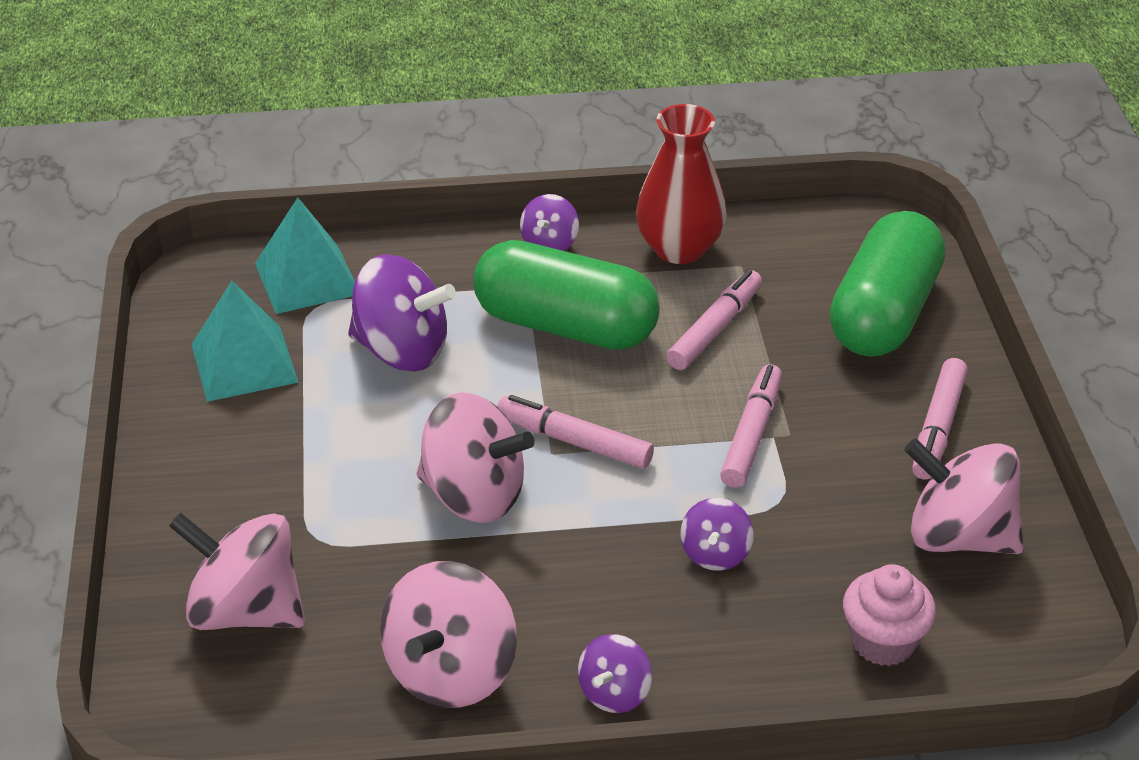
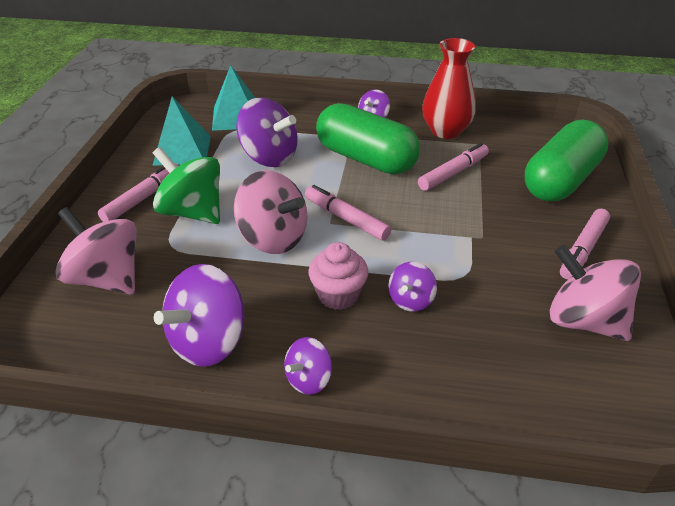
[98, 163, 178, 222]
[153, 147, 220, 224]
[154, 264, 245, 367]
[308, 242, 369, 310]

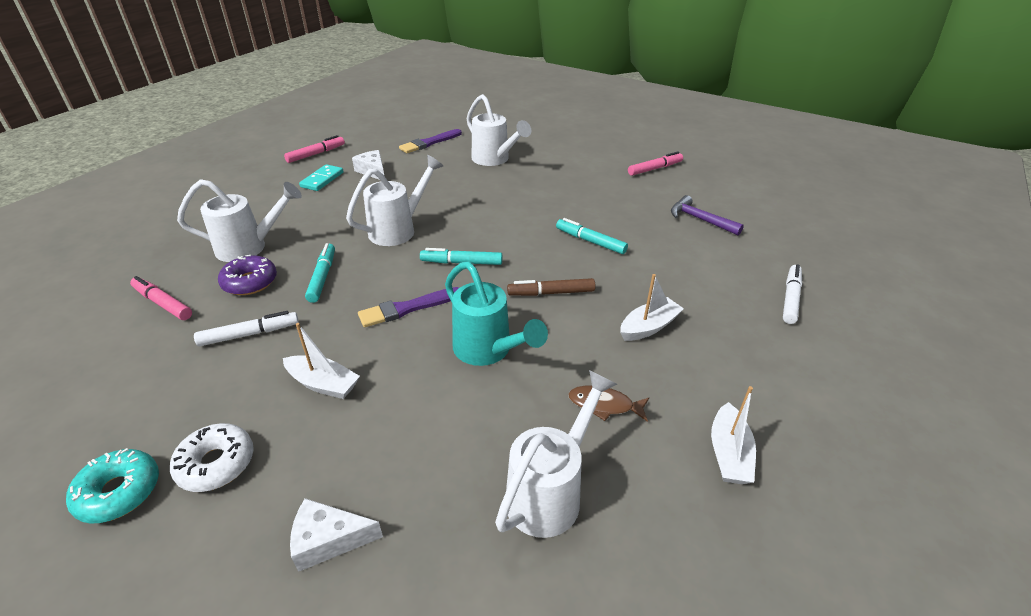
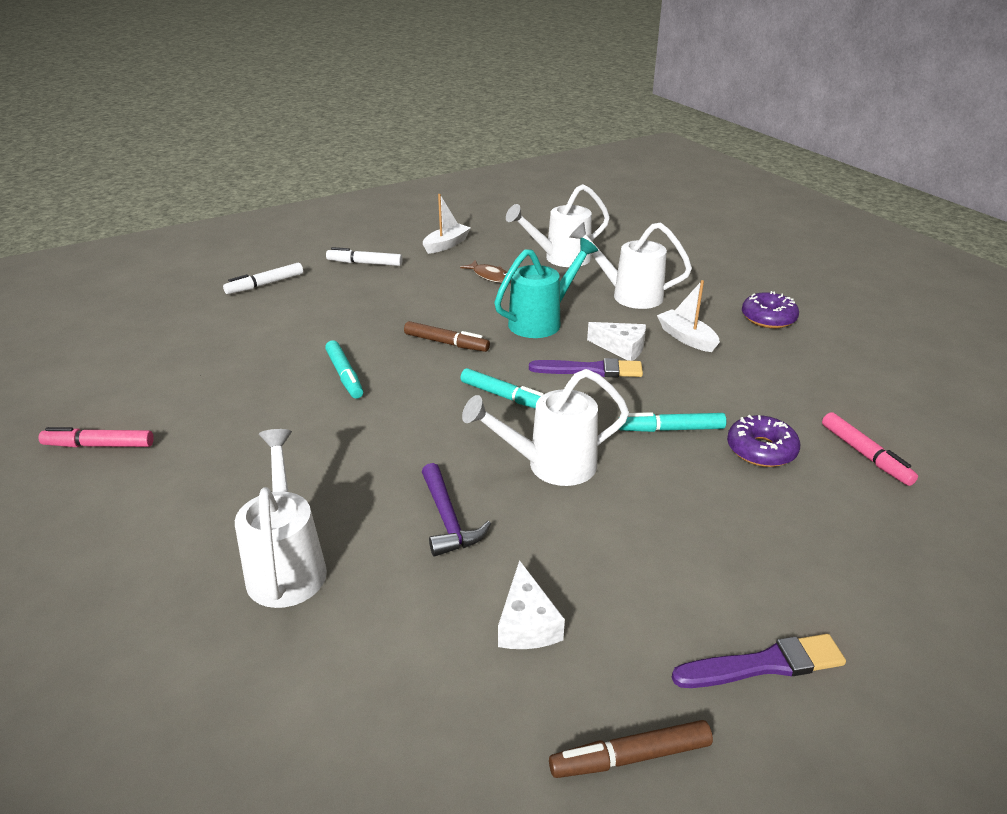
[326, 247, 403, 266]
[422, 463, 491, 557]
[494, 238, 598, 338]
[549, 720, 713, 778]
[569, 222, 692, 309]
[587, 322, 646, 361]
[618, 412, 726, 432]
[672, 634, 846, 688]
[742, 291, 799, 328]
[66, 448, 159, 524] (first image)
[299, 164, 344, 191] (first image)
[620, 274, 684, 341] (first image)

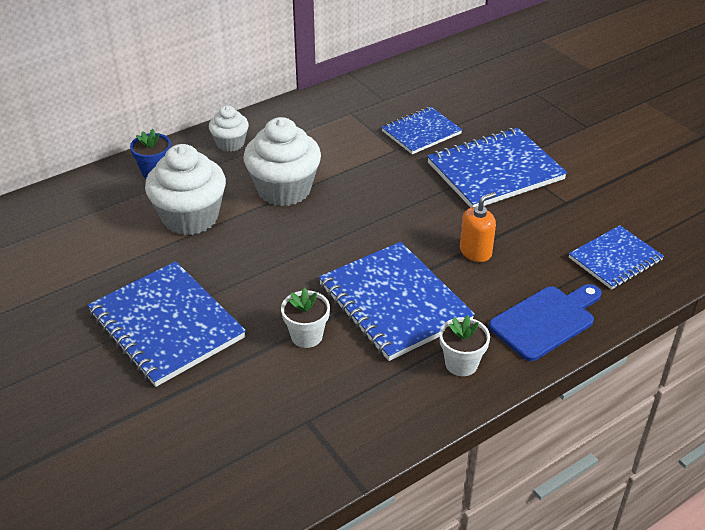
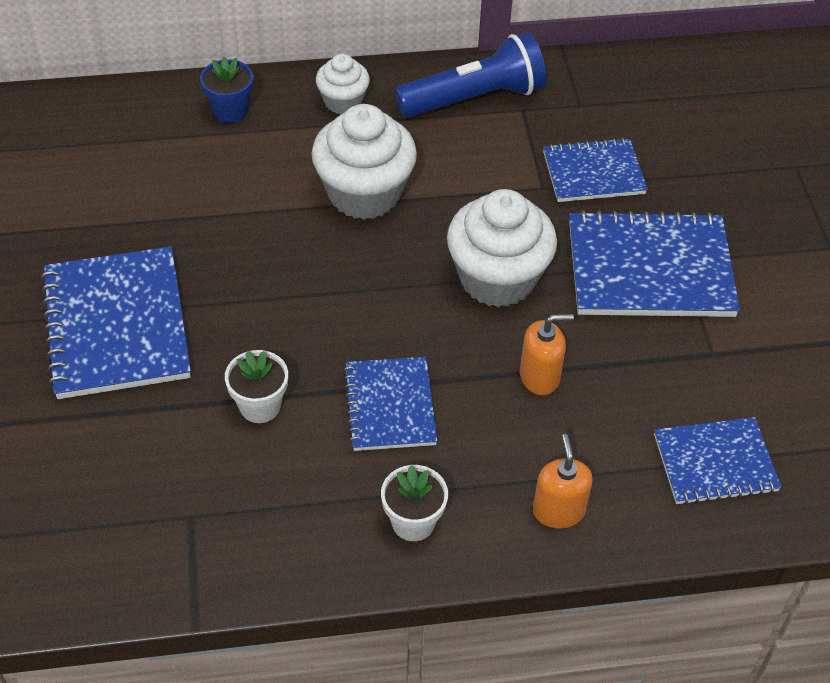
[343, 357, 437, 451]
[394, 32, 546, 118]
[447, 189, 557, 307]
[533, 434, 593, 528]

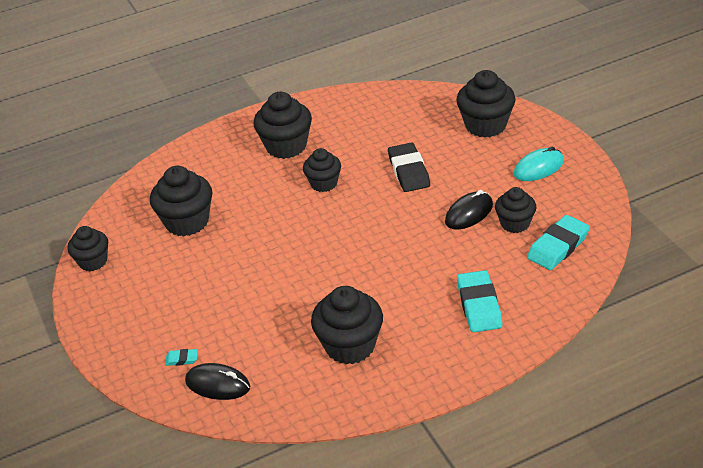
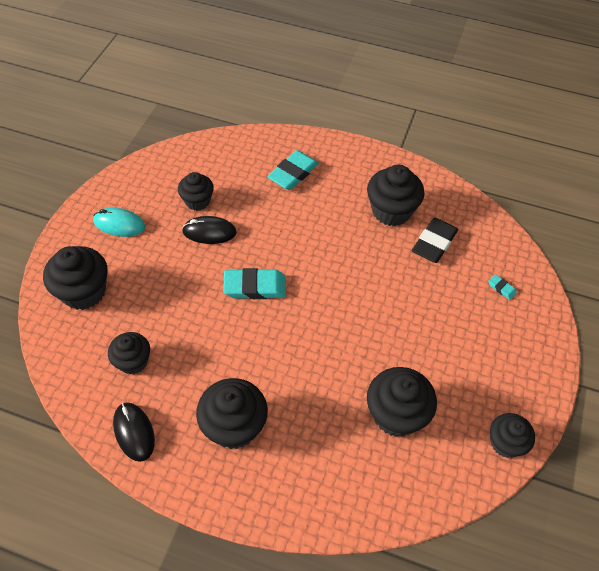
[108, 332, 150, 374]
[113, 402, 155, 462]
[223, 268, 286, 299]
[412, 218, 458, 263]

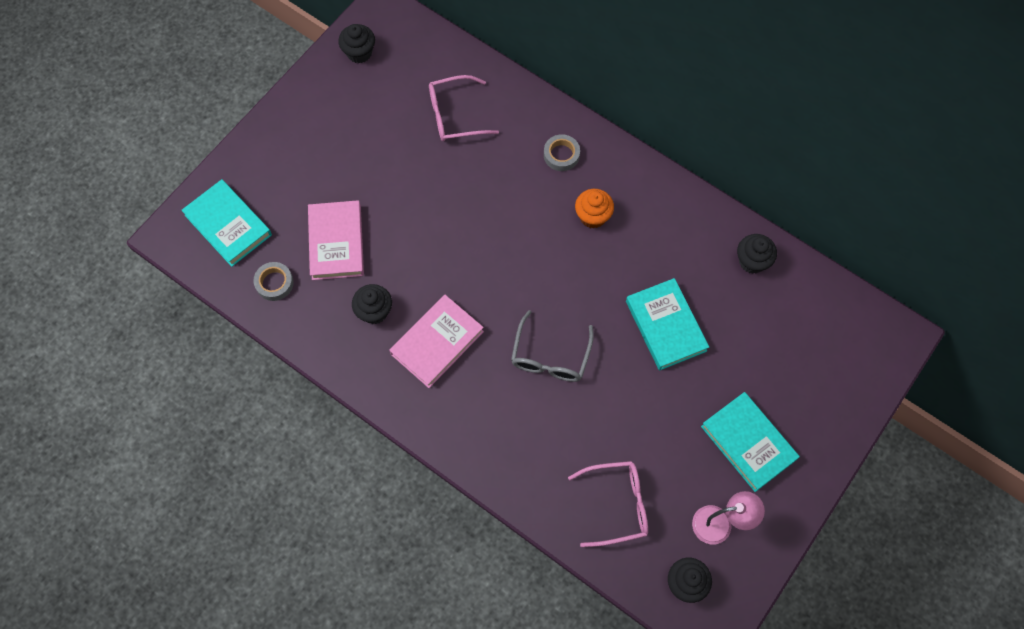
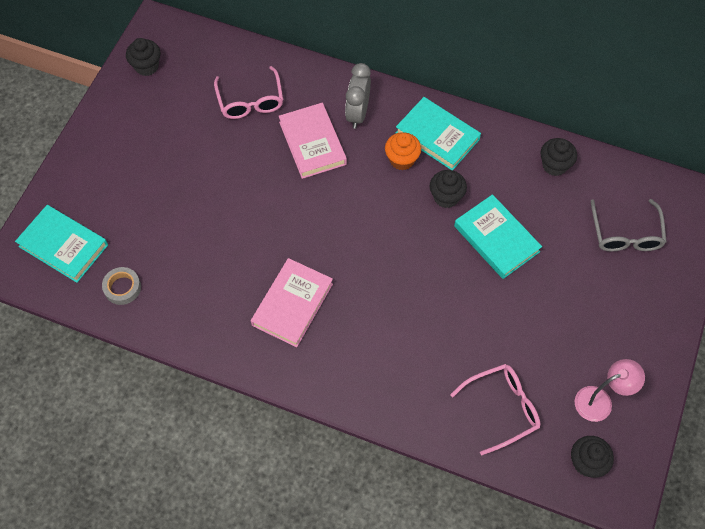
[214, 66, 283, 119]
[279, 103, 347, 179]
[345, 63, 371, 129]
[396, 97, 481, 170]
[430, 170, 467, 208]
[591, 199, 667, 251]

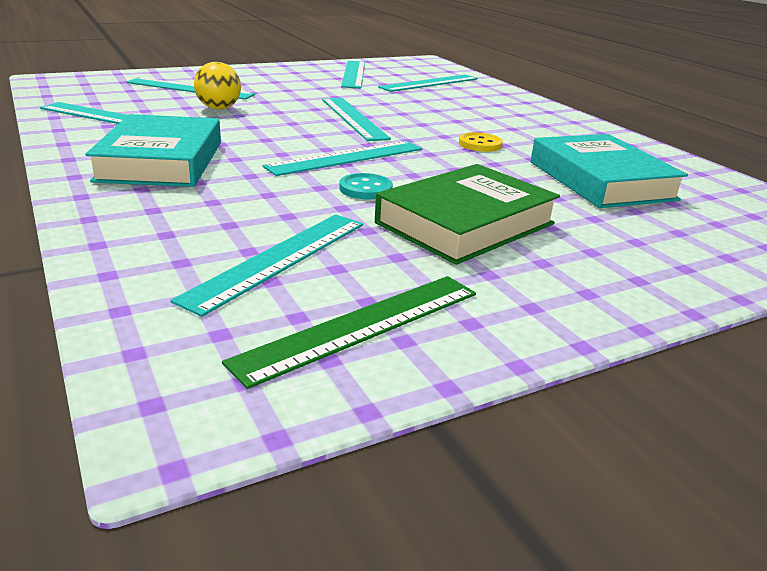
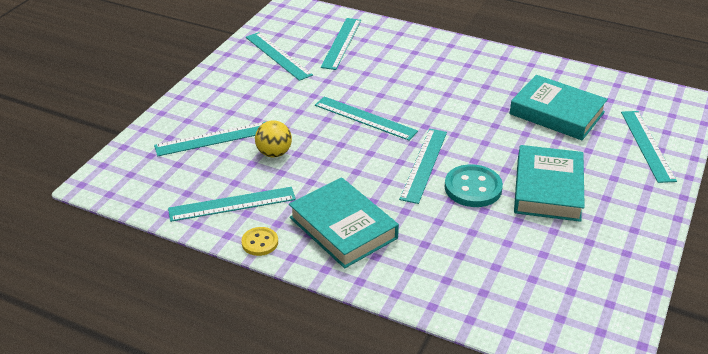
[241, 227, 278, 256]
[444, 164, 503, 207]
[514, 145, 585, 222]
[621, 111, 677, 183]
[222, 276, 476, 389] (first image)

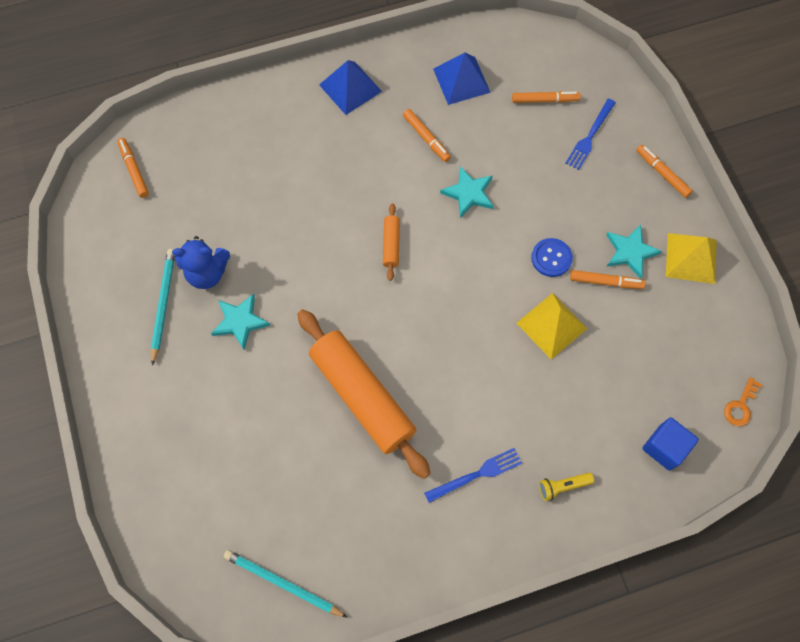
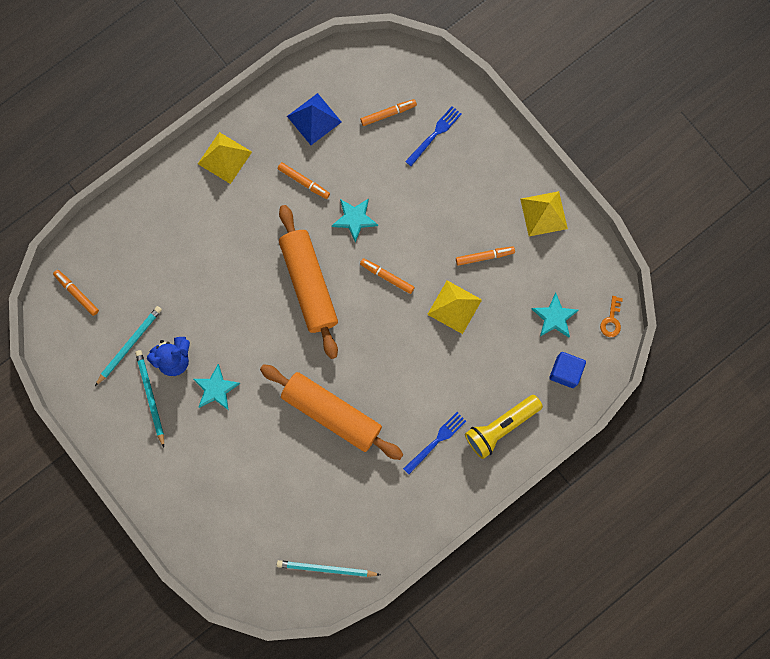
[95, 306, 162, 386]
[198, 132, 252, 184]
[279, 205, 338, 359]
[360, 258, 414, 294]
[405, 106, 462, 166]
[465, 395, 543, 459]
[532, 293, 579, 337]
[531, 238, 573, 277] (first image)

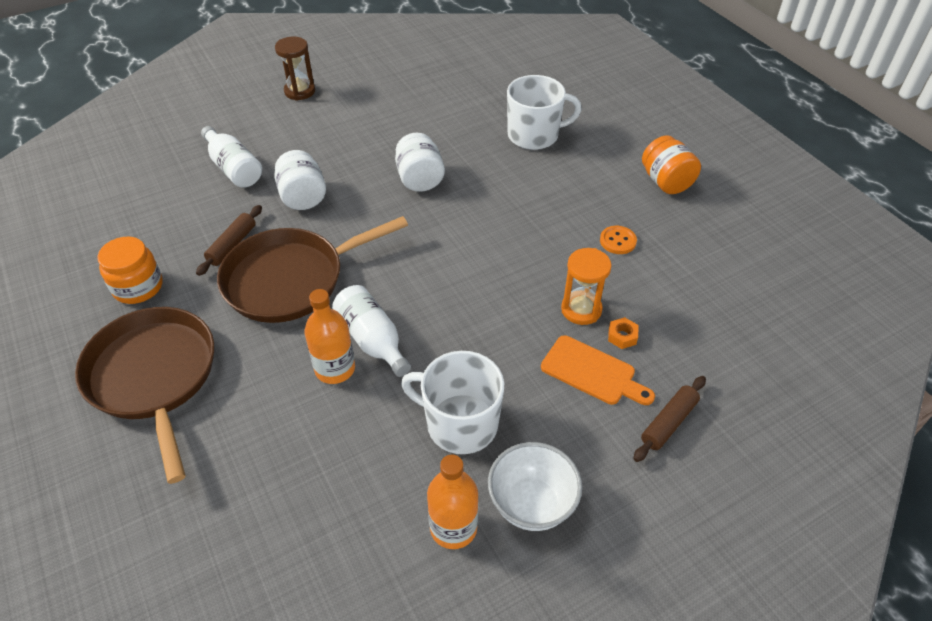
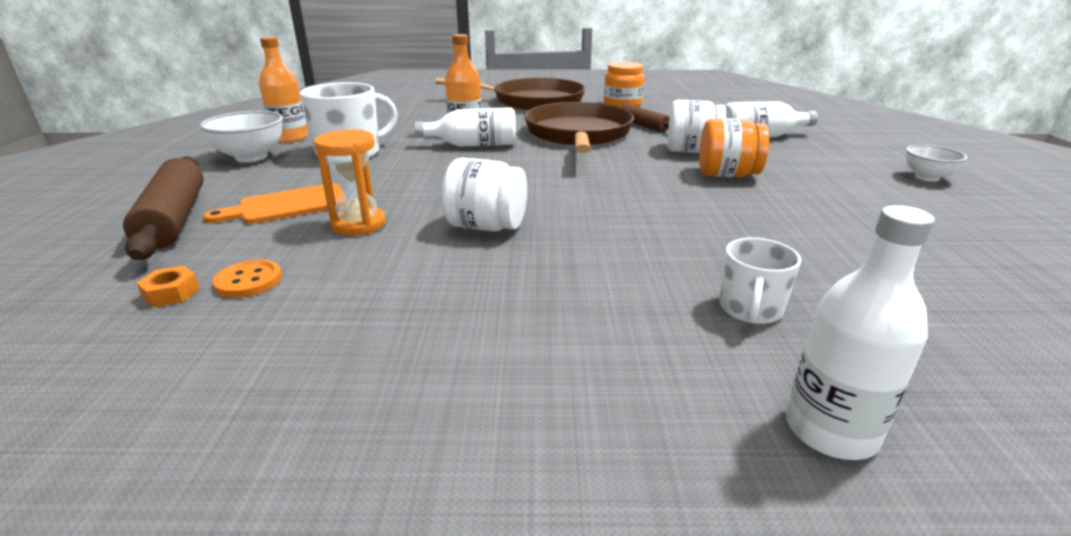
[123, 156, 204, 260]
[137, 266, 200, 307]
[212, 260, 282, 298]
[441, 158, 527, 231]
[699, 118, 769, 177]
[720, 238, 801, 324]
[786, 205, 935, 460]
[906, 145, 967, 181]

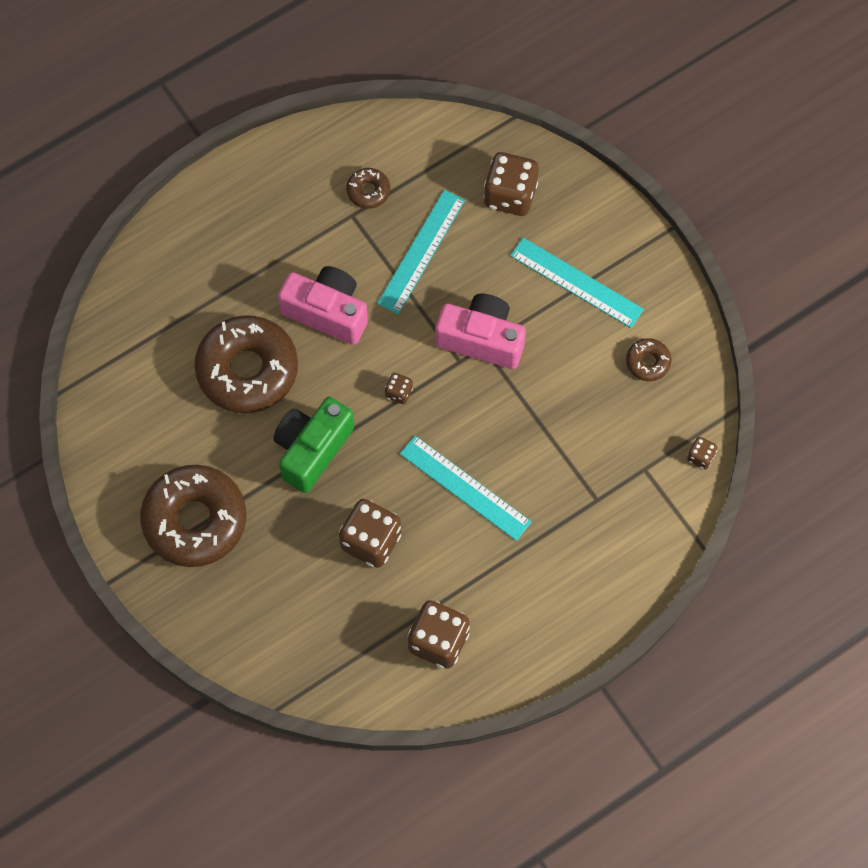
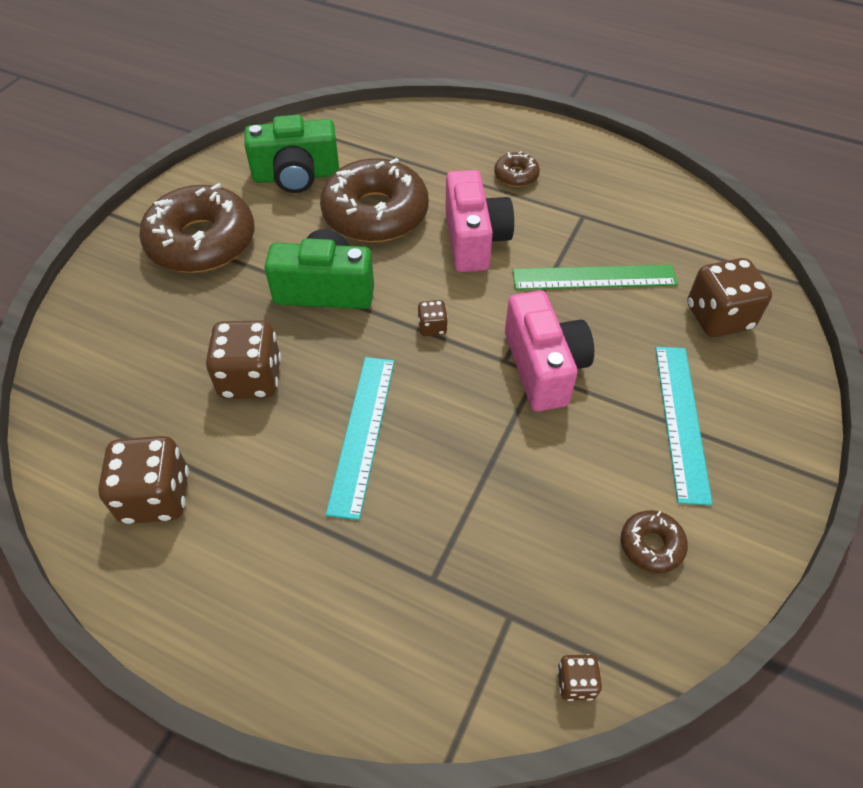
[244, 115, 339, 193]
[494, 152, 540, 187]
[512, 265, 678, 290]

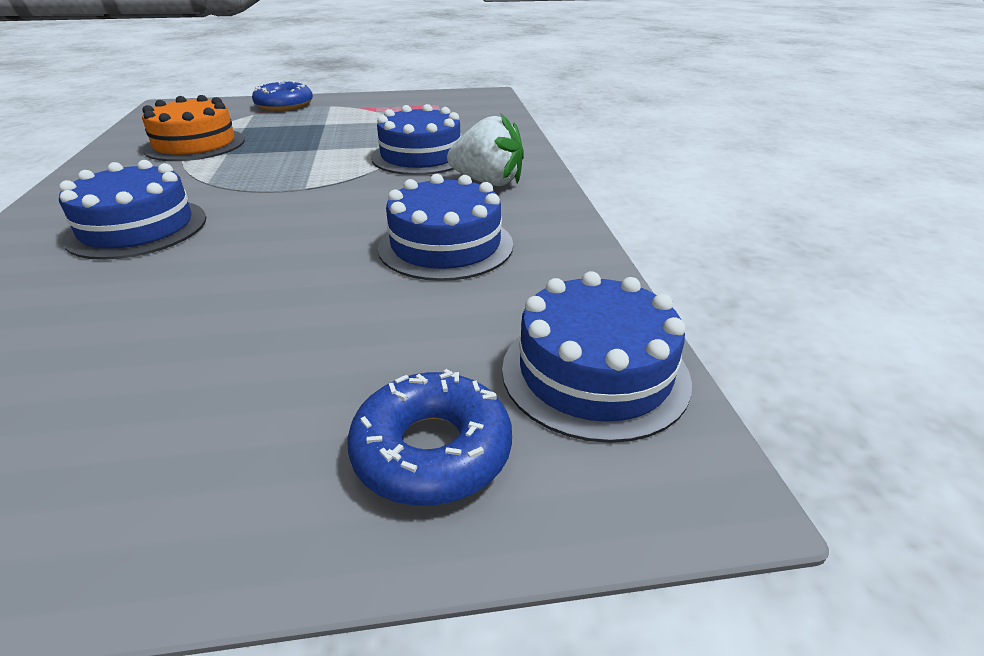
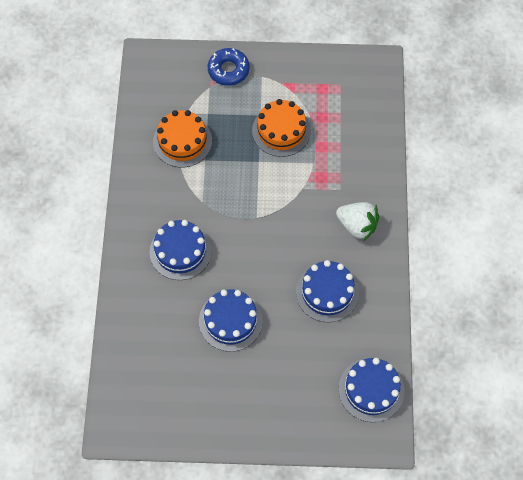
[199, 289, 263, 352]
[252, 99, 311, 157]
[347, 369, 512, 506] (first image)

